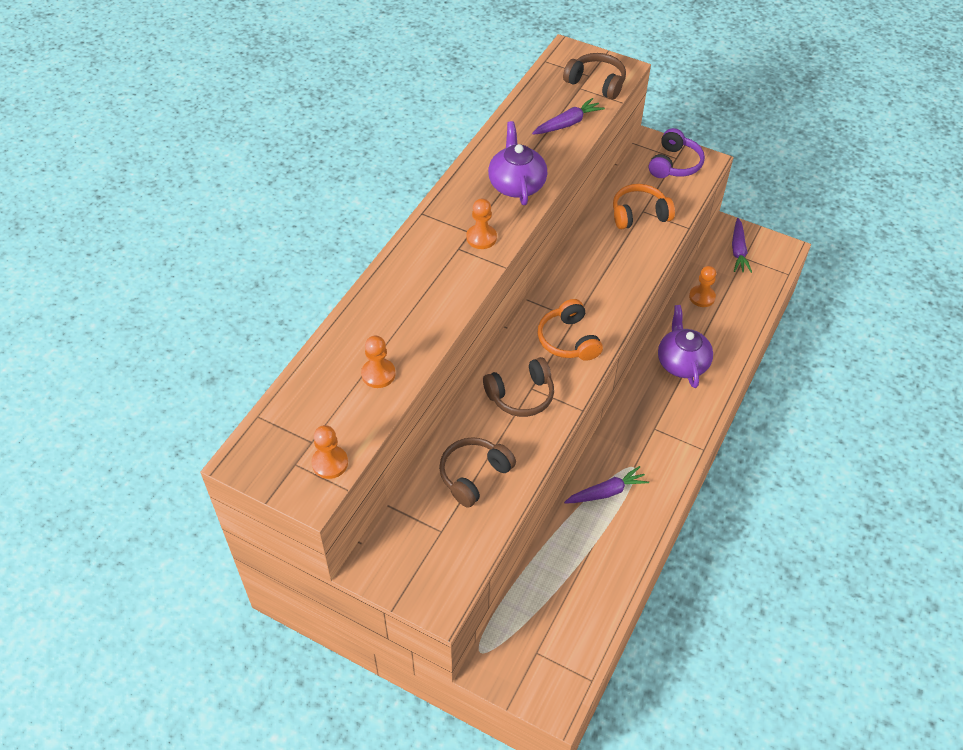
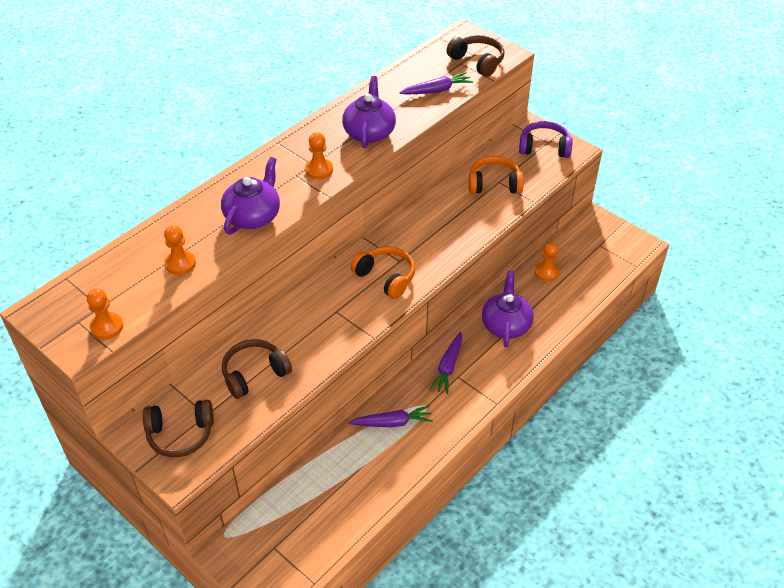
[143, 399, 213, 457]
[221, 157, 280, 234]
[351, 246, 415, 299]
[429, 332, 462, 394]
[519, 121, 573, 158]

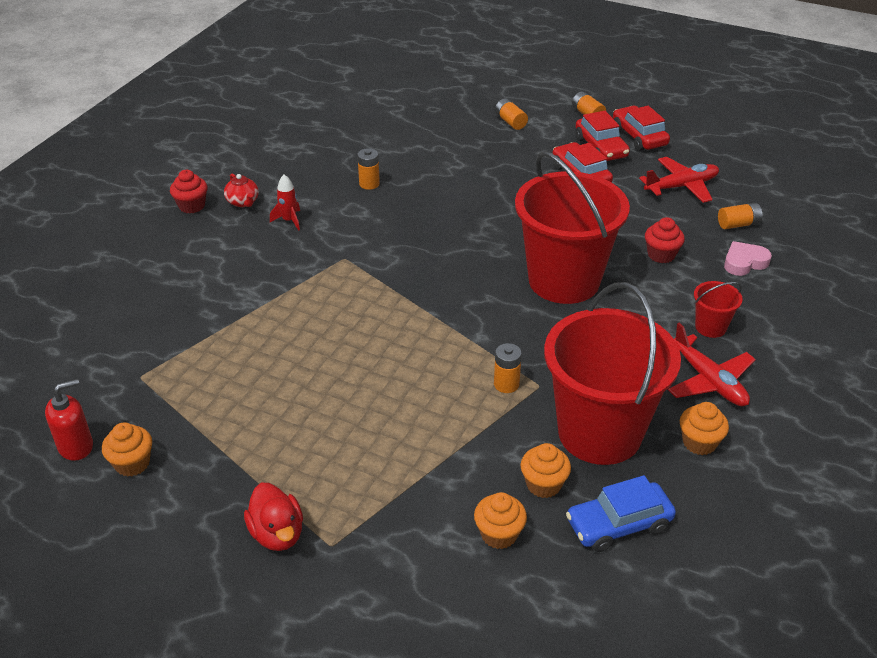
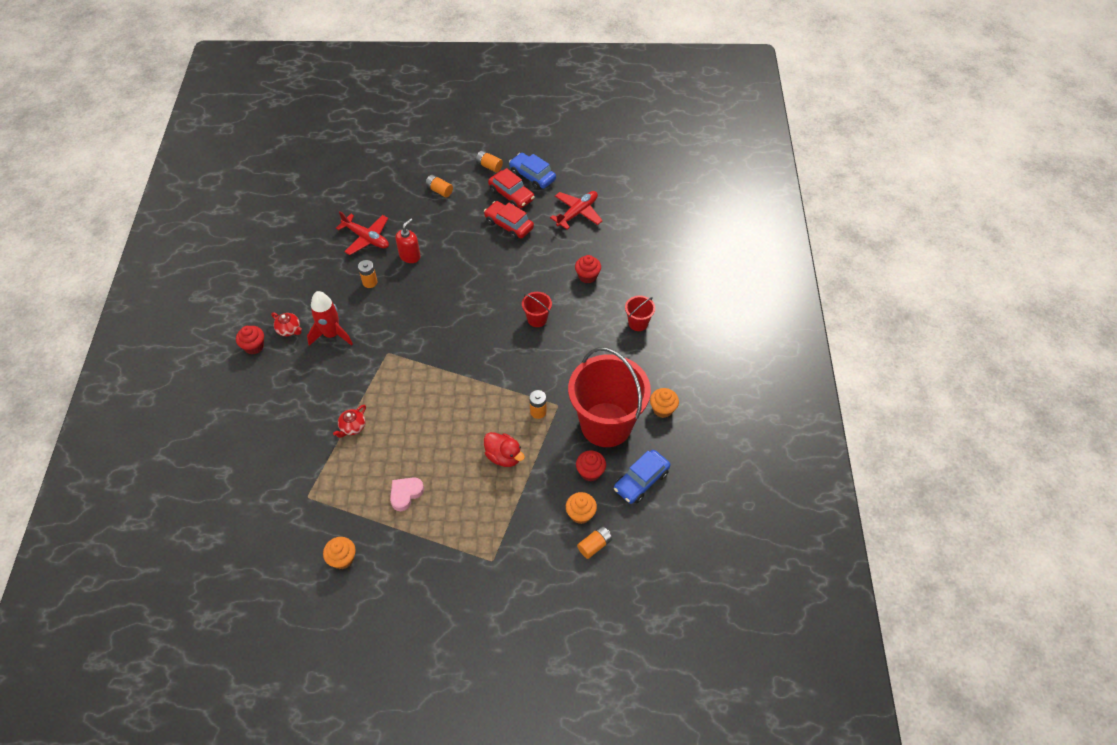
[307, 291, 353, 346]
[333, 405, 366, 438]
[336, 211, 389, 255]
[390, 477, 424, 511]
[396, 218, 421, 263]
[484, 432, 525, 467]
[509, 153, 556, 190]
[522, 292, 552, 327]
[576, 451, 606, 481]
[577, 526, 612, 559]

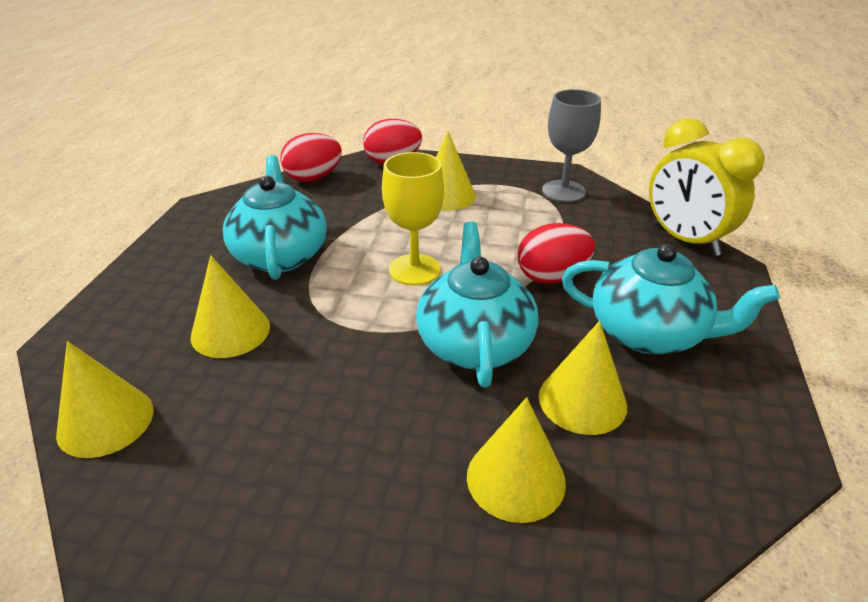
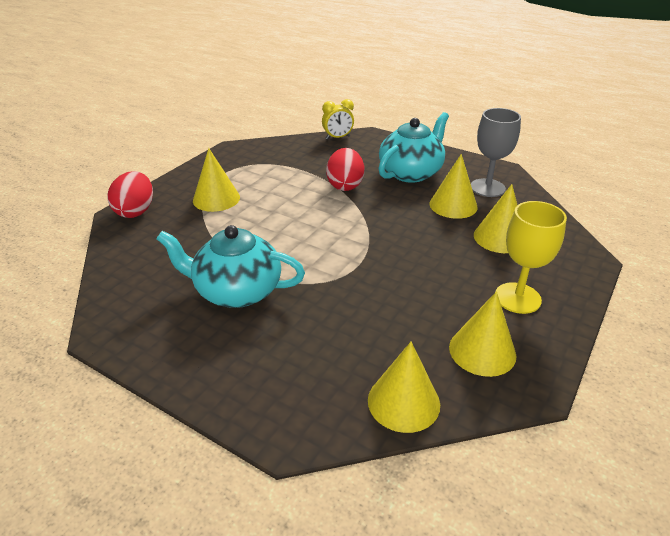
[322, 99, 354, 140]
[449, 291, 516, 377]
[471, 108, 521, 197]
[496, 201, 567, 314]
[280, 133, 342, 182] (first image)
[416, 222, 538, 387] (first image)

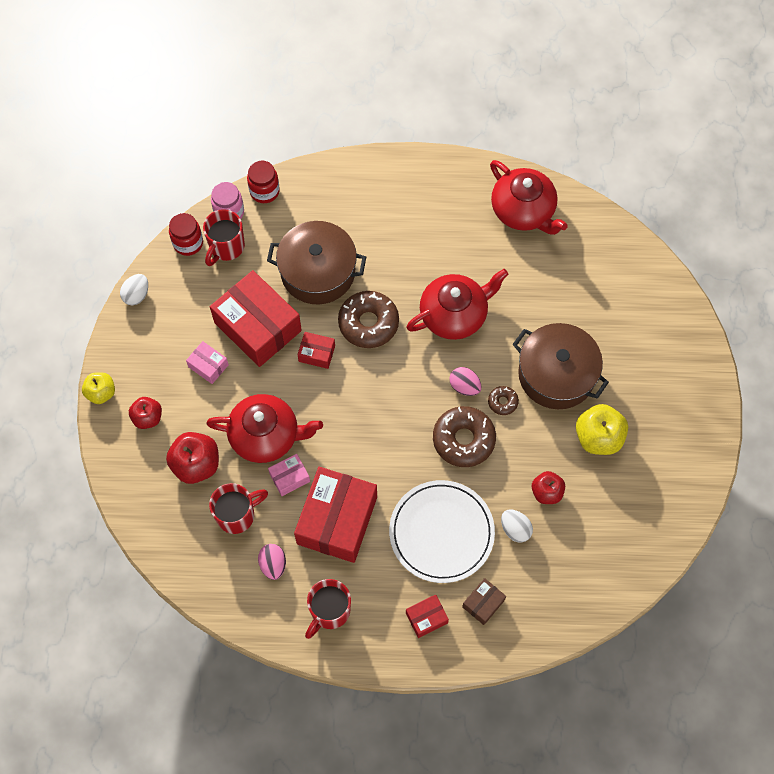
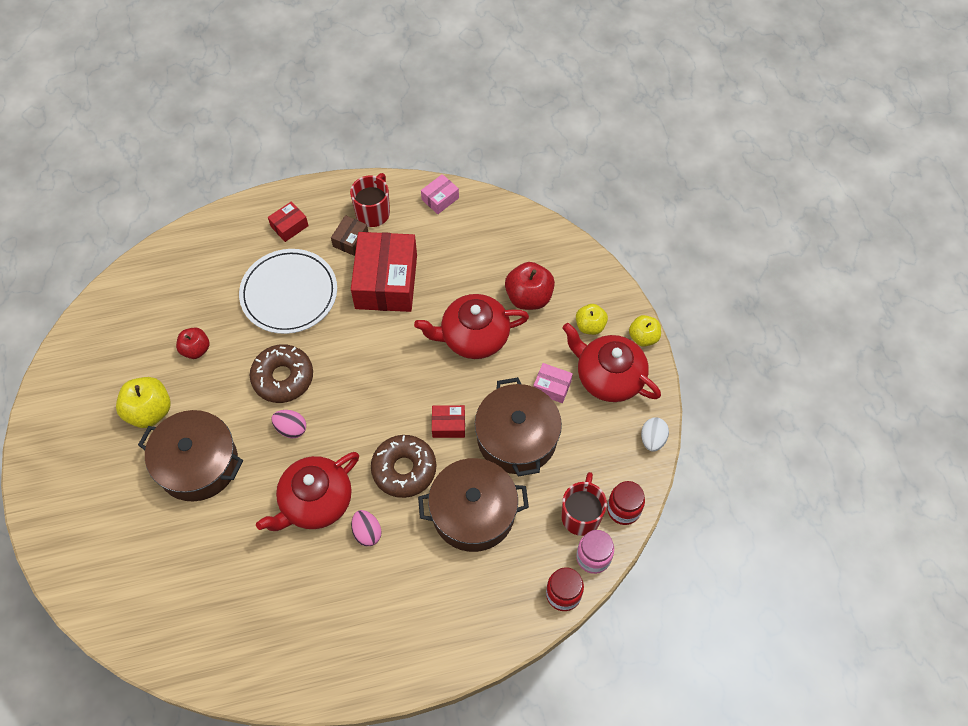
[331, 215, 368, 256]
[351, 510, 381, 546]
[421, 174, 459, 214]
[475, 377, 562, 477]
[562, 323, 661, 402]
[576, 304, 608, 335]
[209, 483, 268, 534] (first image)
[488, 386, 519, 415] (first image)
[501, 509, 533, 543] (first image)

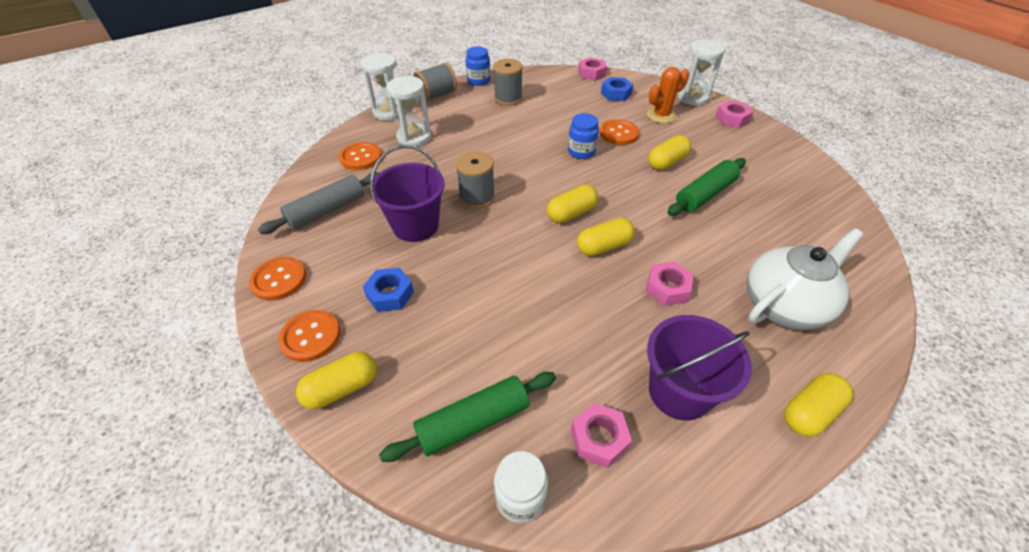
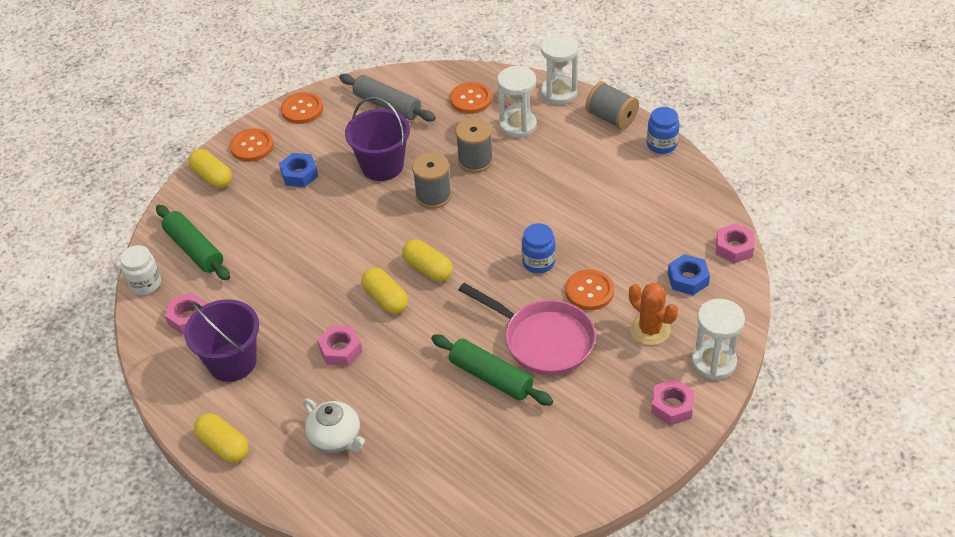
[303, 398, 365, 453]
[456, 118, 493, 173]
[459, 283, 596, 375]

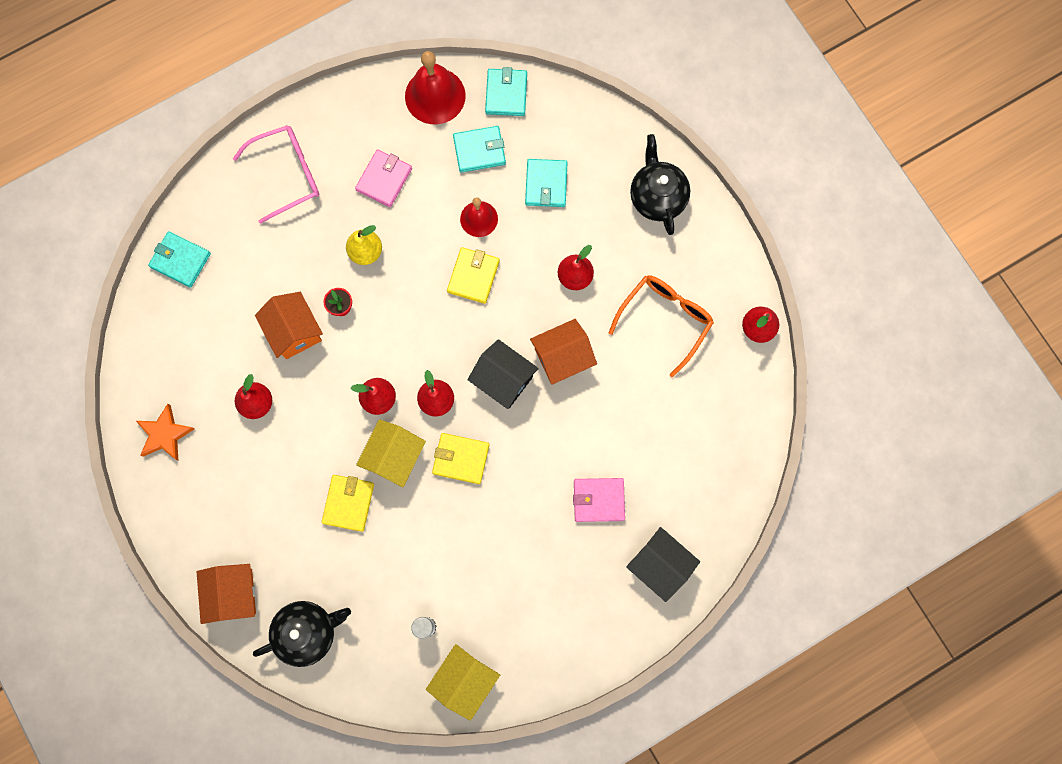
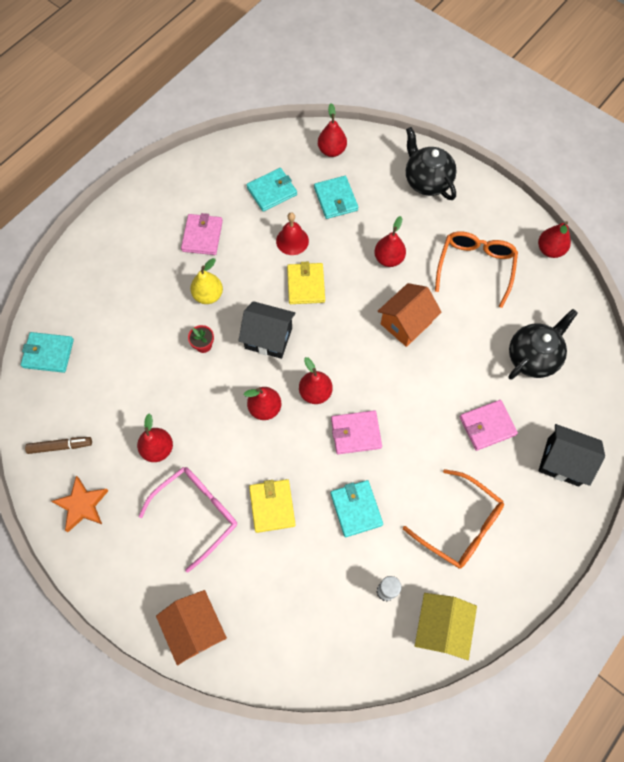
[25, 437, 92, 454]
[138, 467, 237, 572]
[238, 301, 296, 359]
[318, 103, 347, 157]
[330, 480, 383, 537]
[331, 410, 382, 454]
[403, 469, 504, 569]
[508, 309, 578, 380]
[255, 292, 323, 359] (first image)
[356, 419, 426, 487] (first image)
[405, 51, 466, 124] (first image)

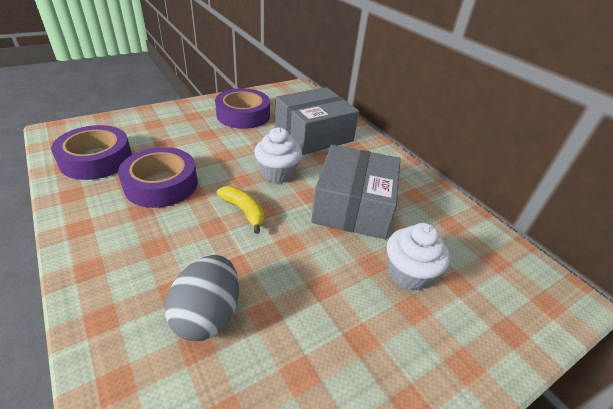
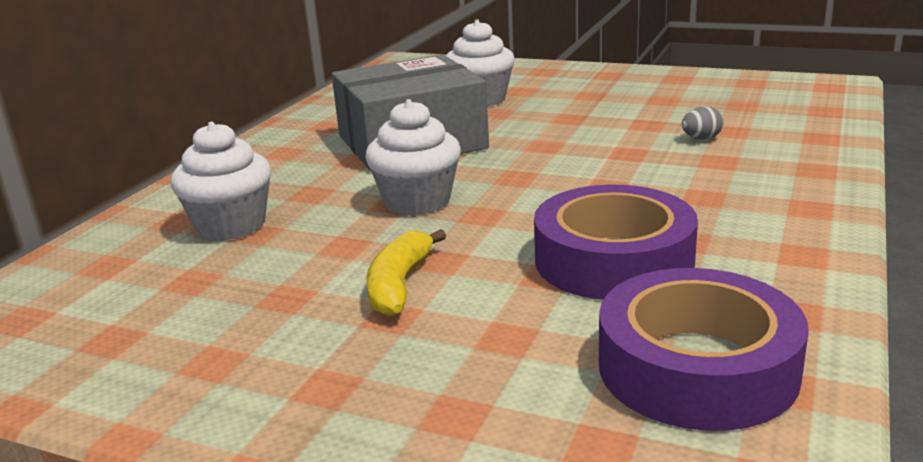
[170, 122, 271, 241]
[366, 229, 446, 317]
[682, 106, 724, 139]
[215, 88, 270, 129] (first image)

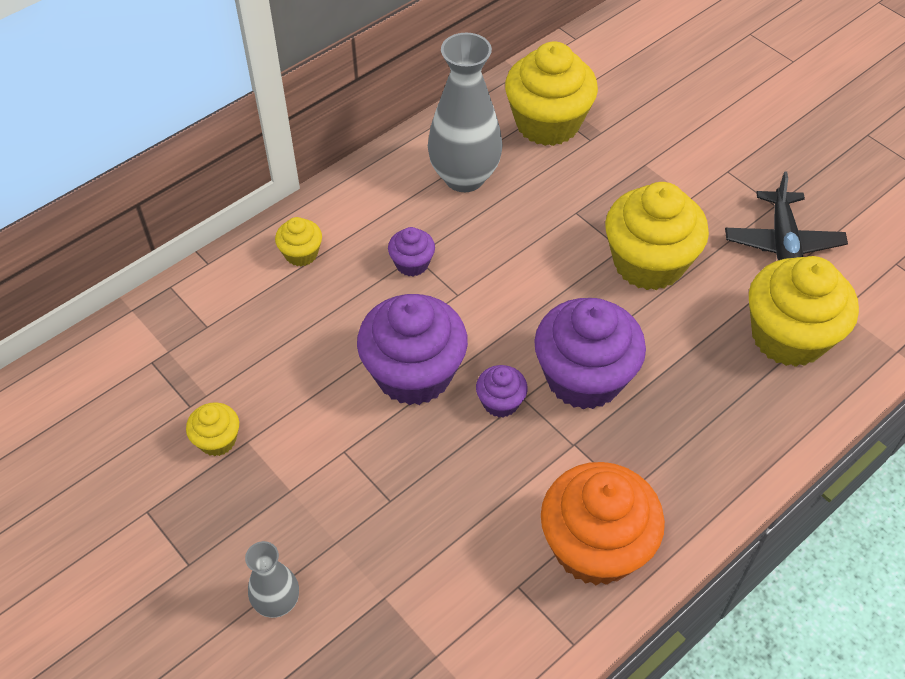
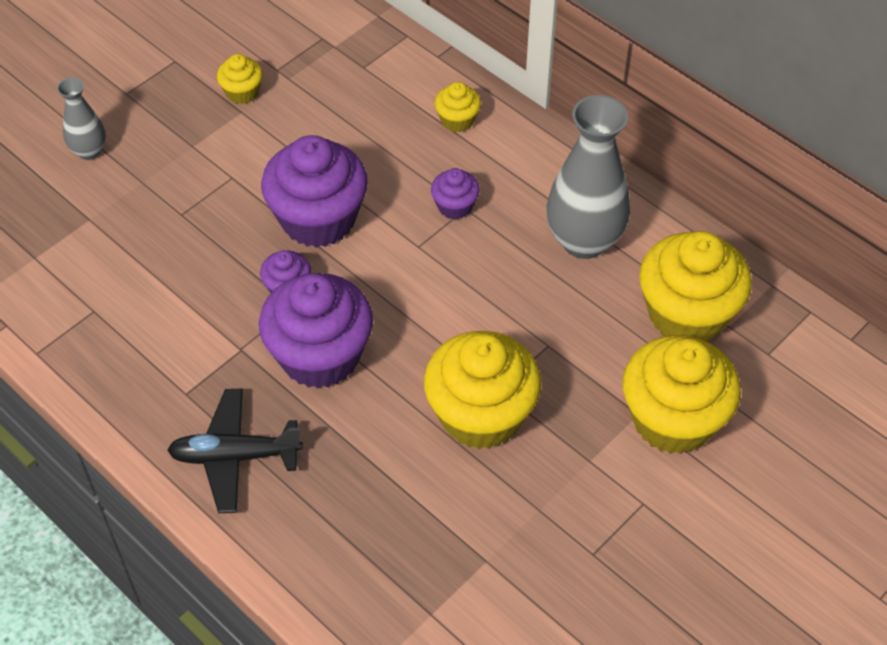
[167, 389, 303, 513]
[623, 335, 741, 454]
[541, 462, 665, 585] (first image)

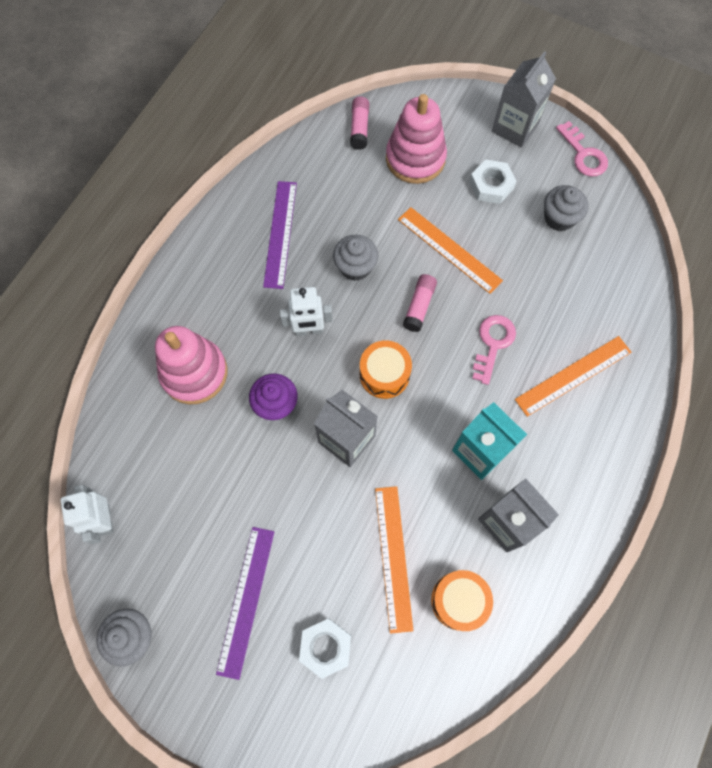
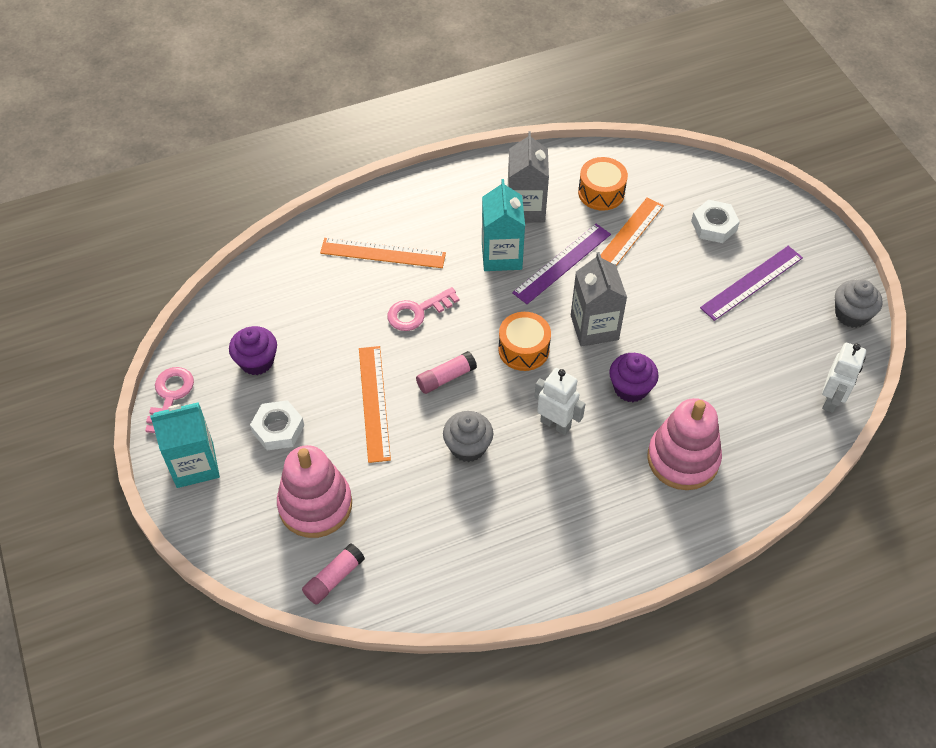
[150, 402, 220, 488]
[229, 326, 277, 375]
[512, 224, 611, 304]

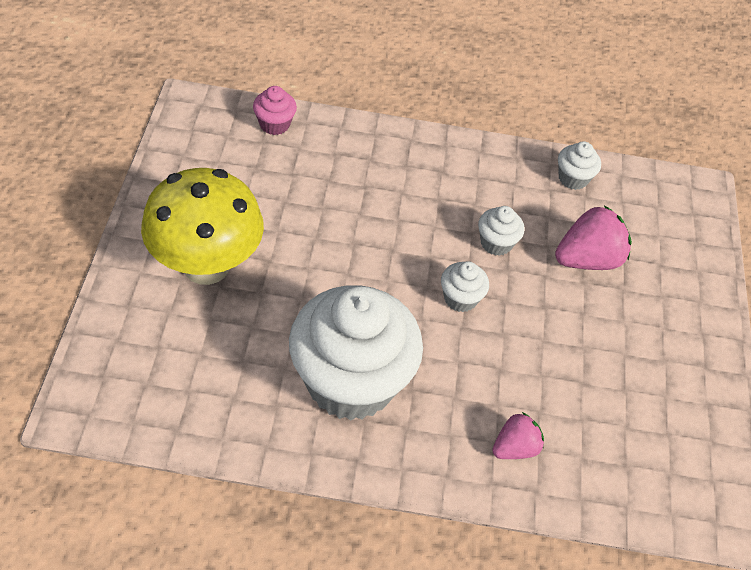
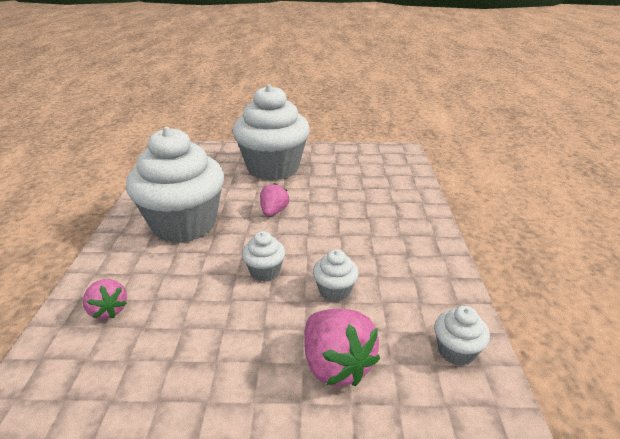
[232, 84, 310, 181]
[260, 183, 289, 217]
[253, 86, 297, 135] (first image)

